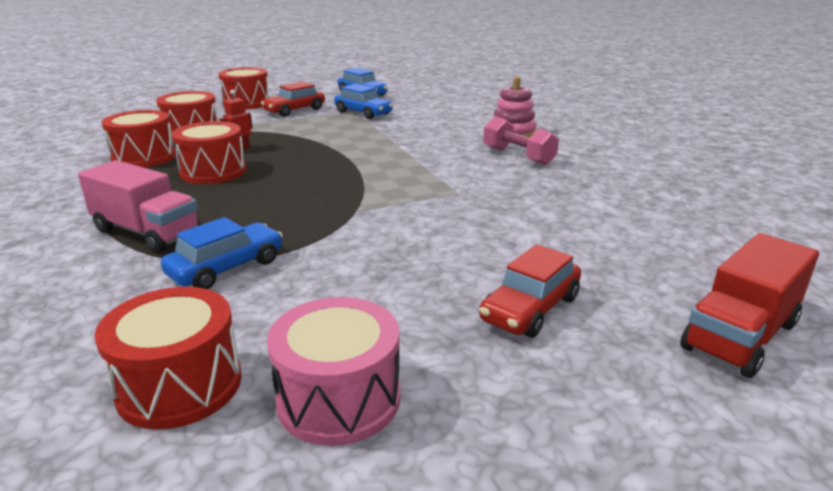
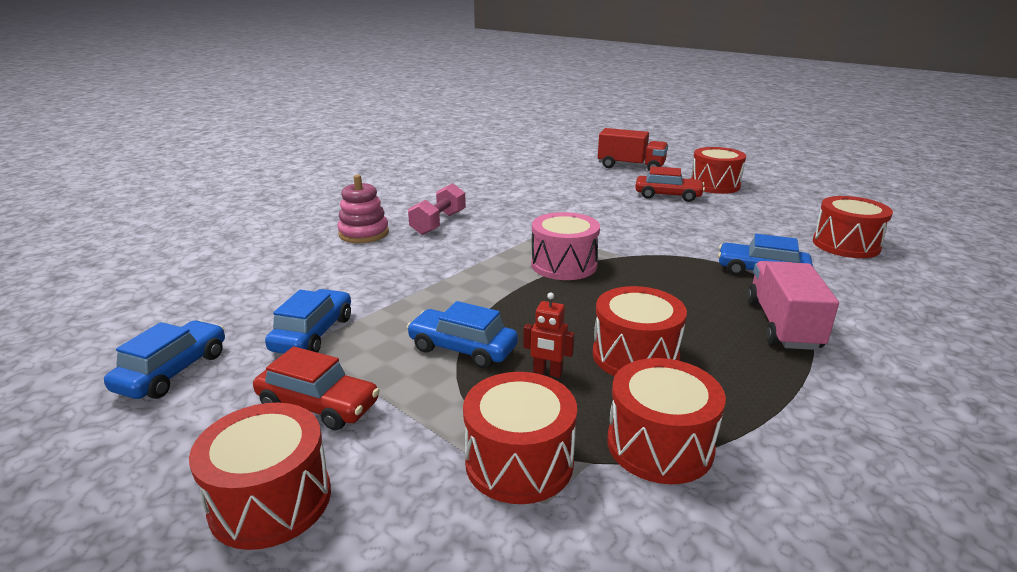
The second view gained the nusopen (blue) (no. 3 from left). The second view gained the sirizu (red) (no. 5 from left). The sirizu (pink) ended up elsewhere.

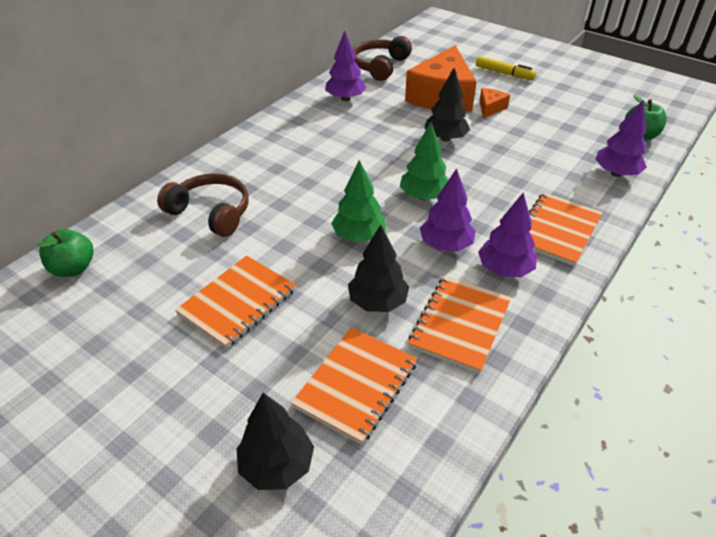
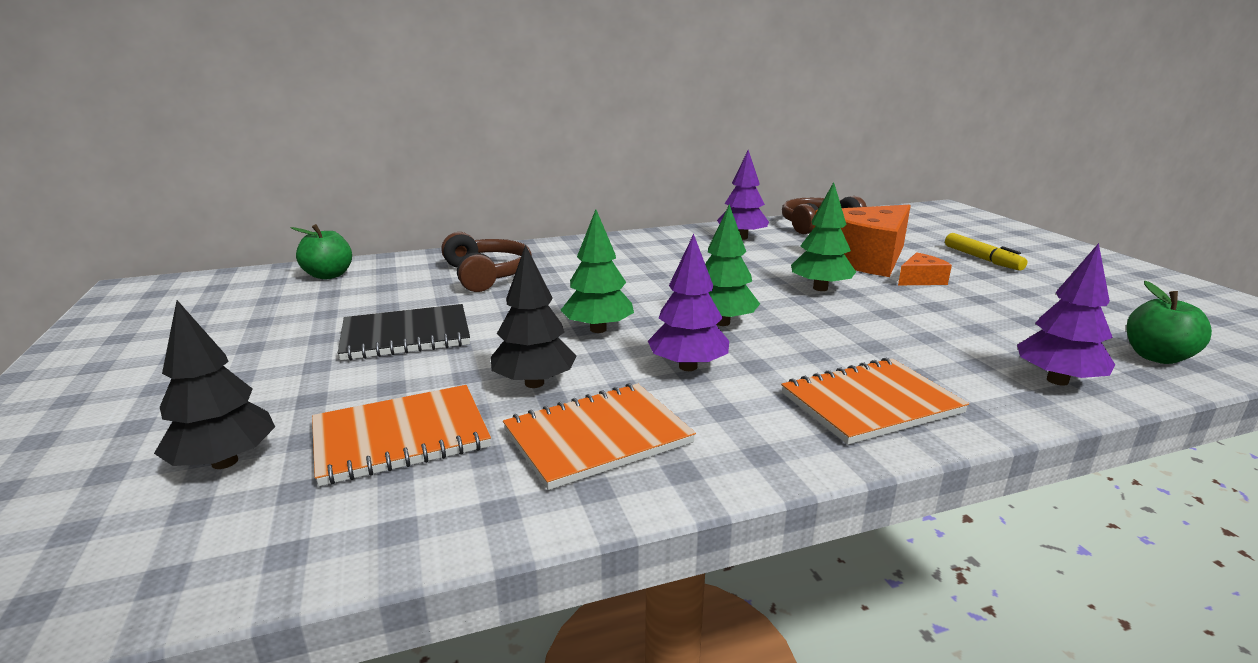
The second view lost the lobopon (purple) (no. 3 from left). What was the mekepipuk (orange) (no. 1 from left) turned into the mekepipuk (black). What was the lobopon (black) (no. 3 from left) turned into the lobopon (green) (no. 3 from left).

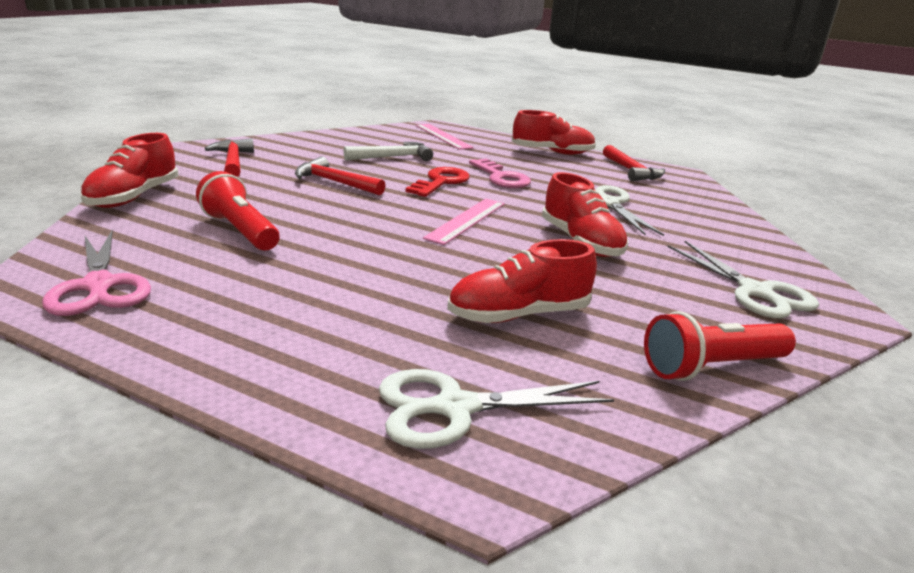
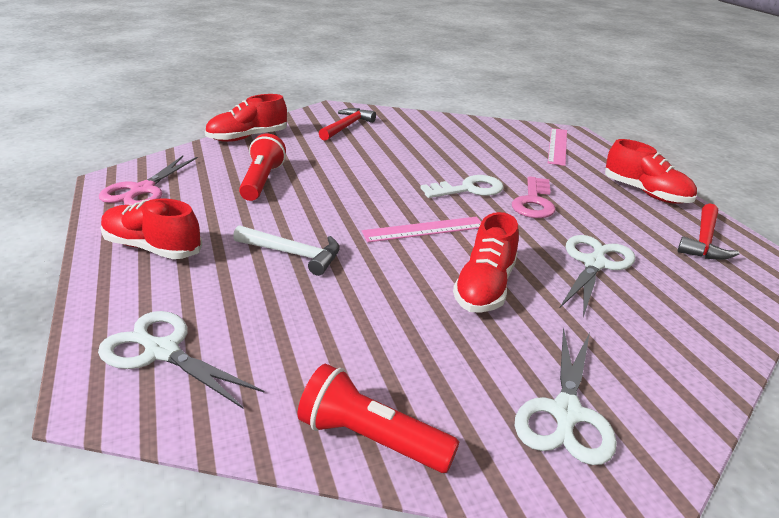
The second view lost the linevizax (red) (no. 2 from left). The linevizax (white) ended up elsewhere. The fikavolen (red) (no. 2 from left in the first image) ended up elsewhere. What was the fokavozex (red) turned into the fokavozex (white).

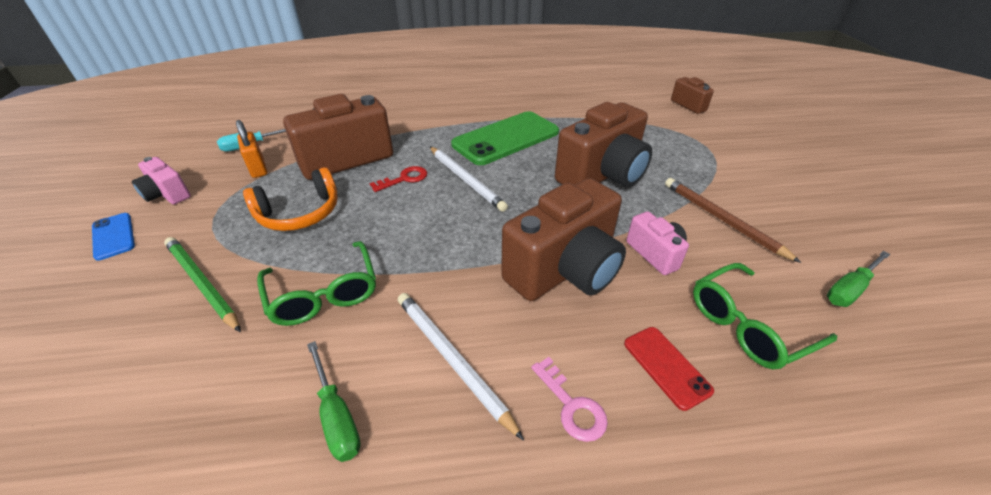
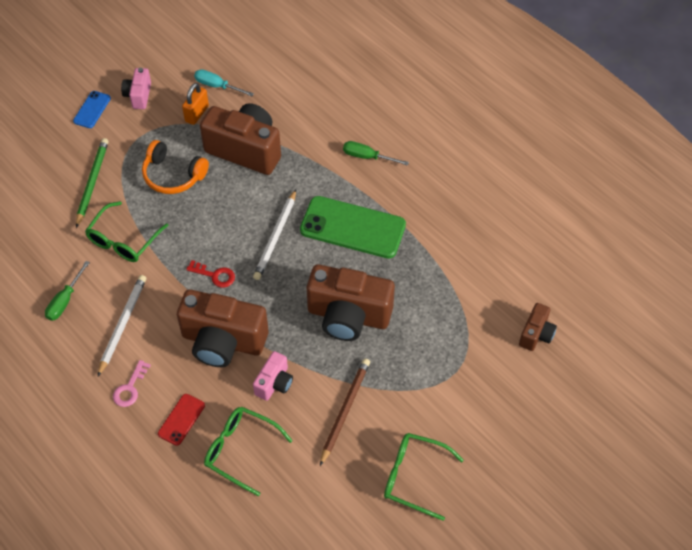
The second view gained the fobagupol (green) (no. 3 from left). The fokavozex (red) ended up elsewhere. The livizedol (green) (no. 2 from left) ended up elsewhere.

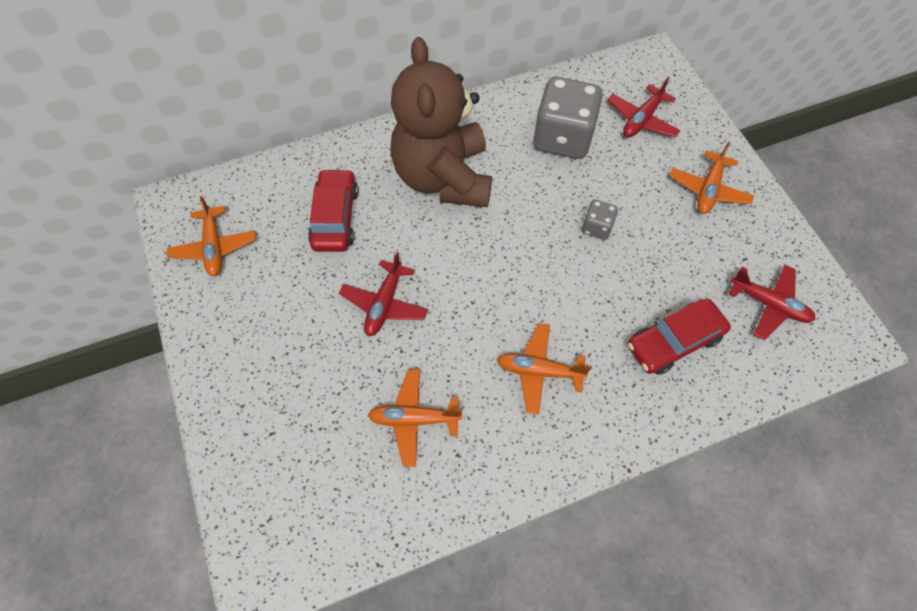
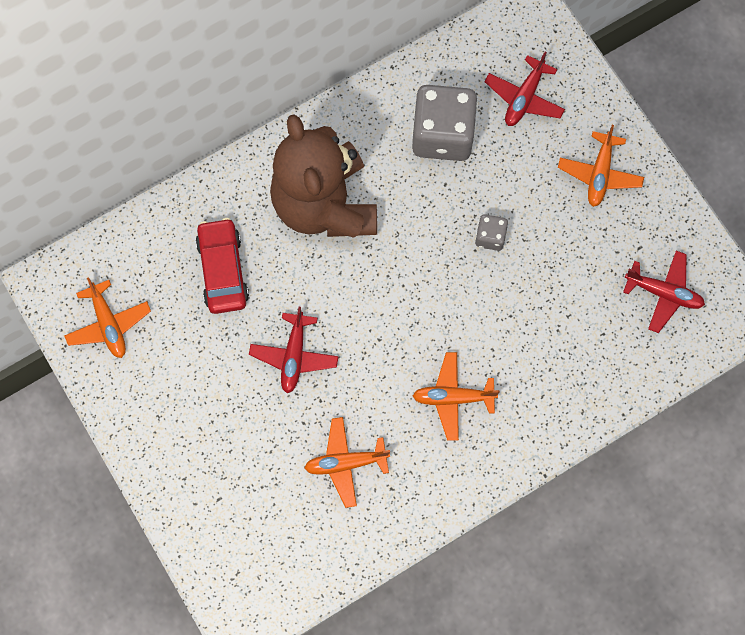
The second view lost the nusopen (red) (no. 2 from left).

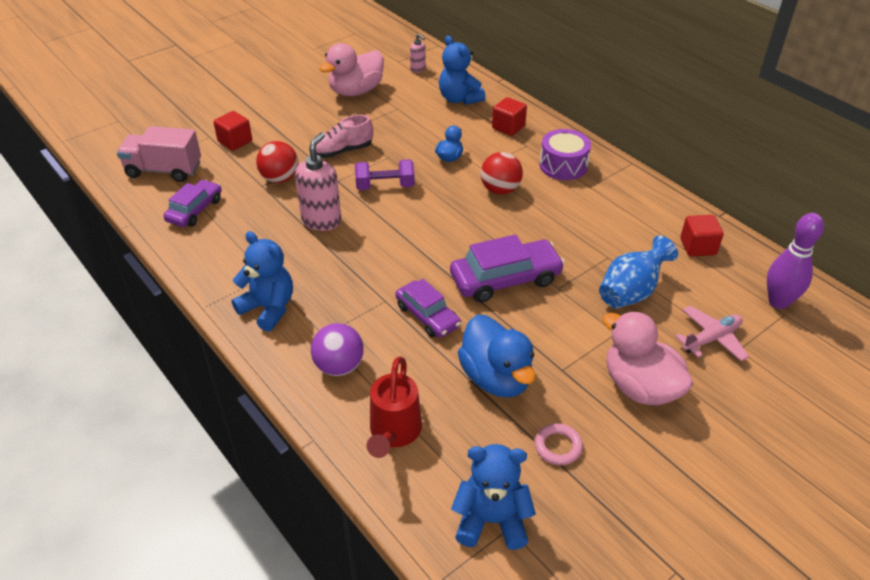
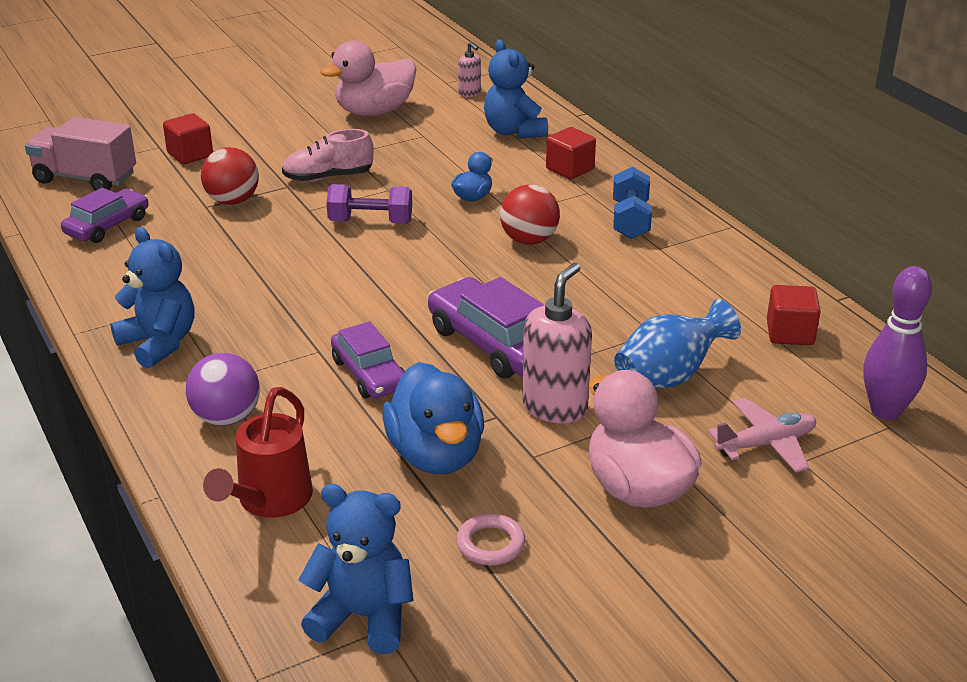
The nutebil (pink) (no. 1 from left in the first image) ended up elsewhere. Where the sirizu (purple) stood, the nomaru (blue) came to stand. The nusopen (purple) (no. 3 from left) ended up facing another way, 120 degrees counterclockwise from before.

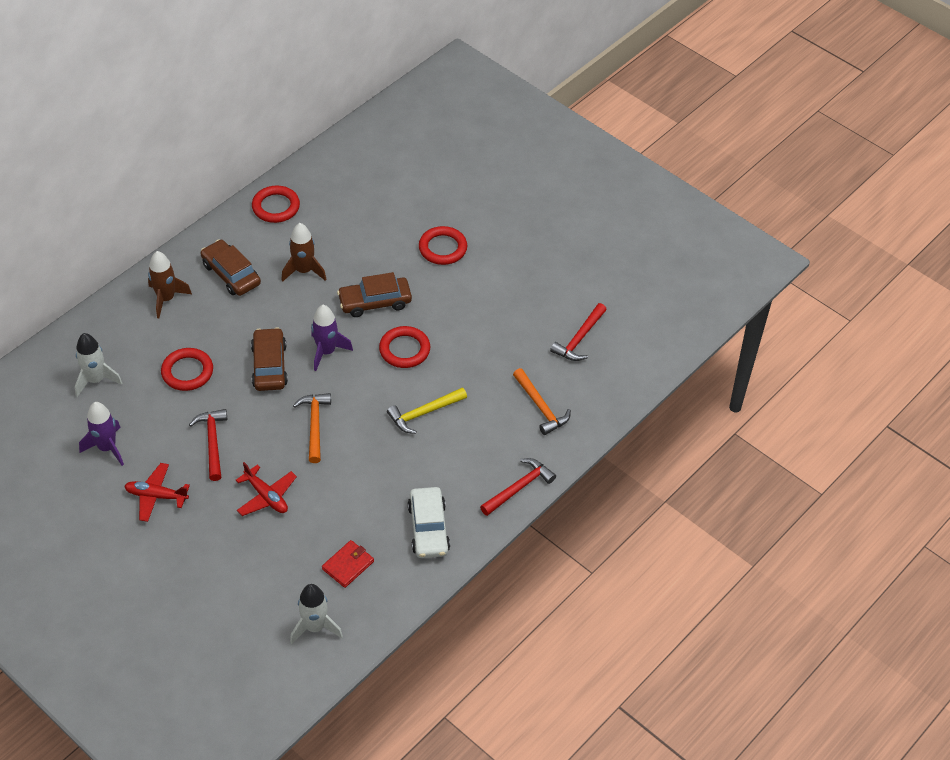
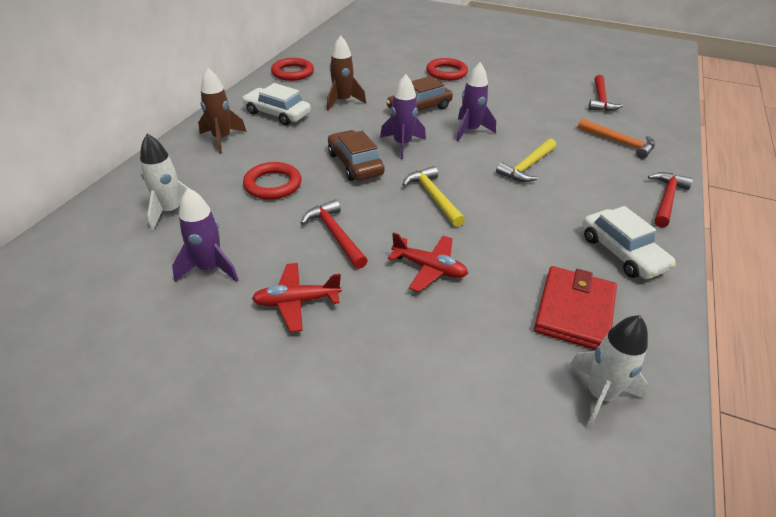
Where the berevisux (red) (no. 3 from left) stood, the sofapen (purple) (no. 3 from left) came to stand. What was the nusopen (brown) (no. 1 from left) turned into the nusopen (white) (no. 1 from left). What was the linevizax (orange) (no. 1 from left) turned into the linevizax (yellow) (no. 1 from left). The size of the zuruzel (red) changed by a factor of 1.61.

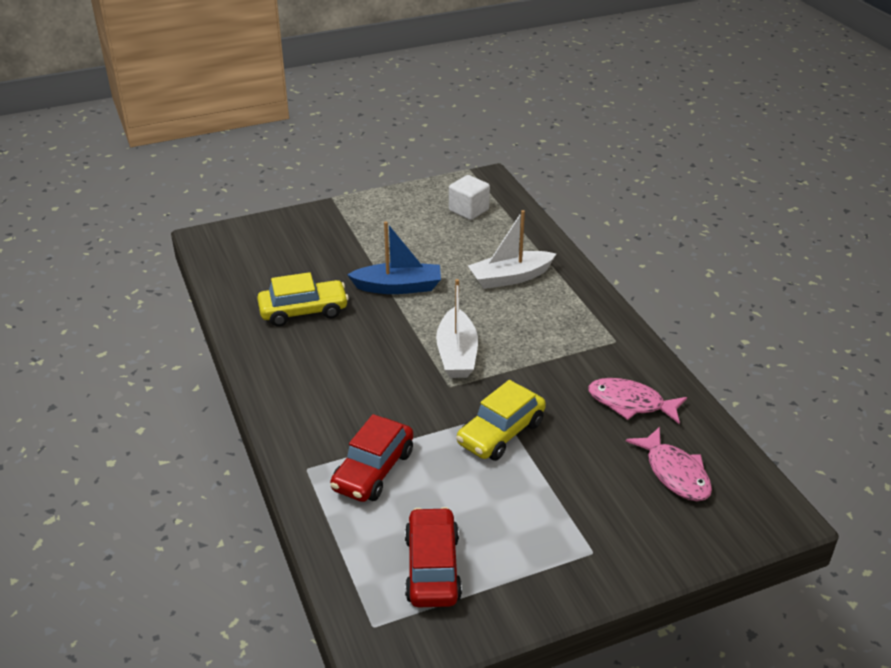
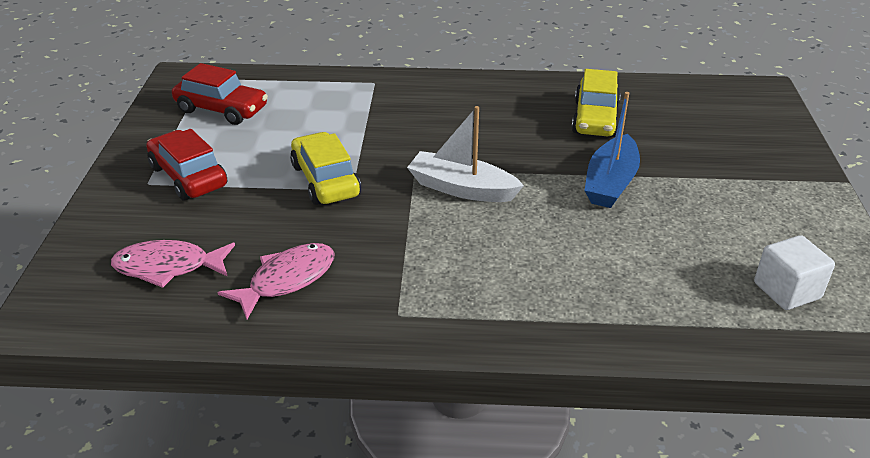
The second view lost the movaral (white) (no. 2 from left). The nusopen (red) (no. 1 from left) ended up elsewhere.

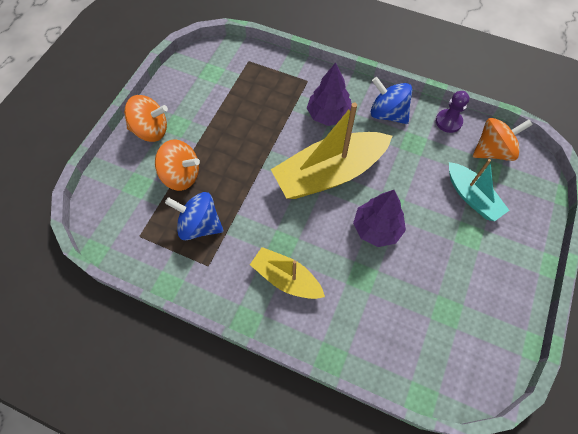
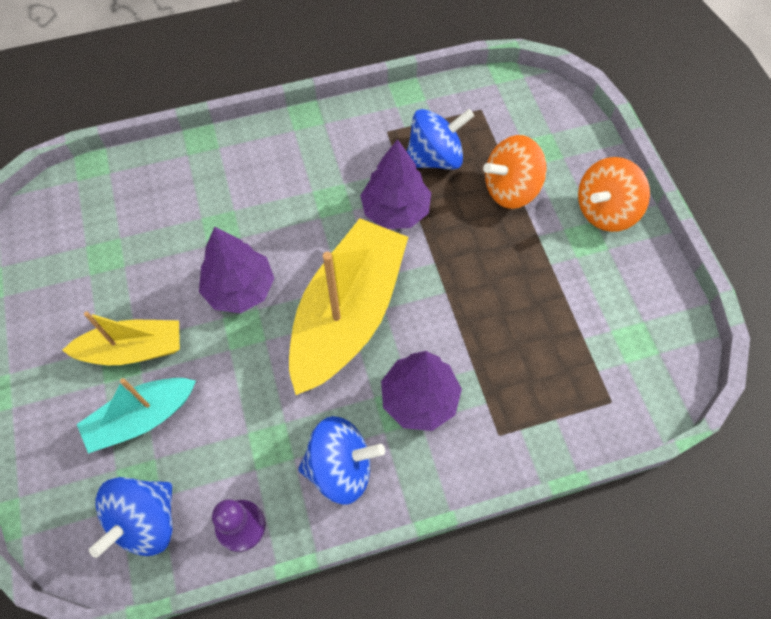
The second view gained the lobopon (purple) (no. 2 from left). The movaral (yellow) (no. 1 from left) ended up elsewhere. What was the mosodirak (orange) (no. 3 from left) turned into the mosodirak (blue) (no. 1 from left). The movaral (turquoise) ended up facing another way, 45 degrees counterclockwise from before.

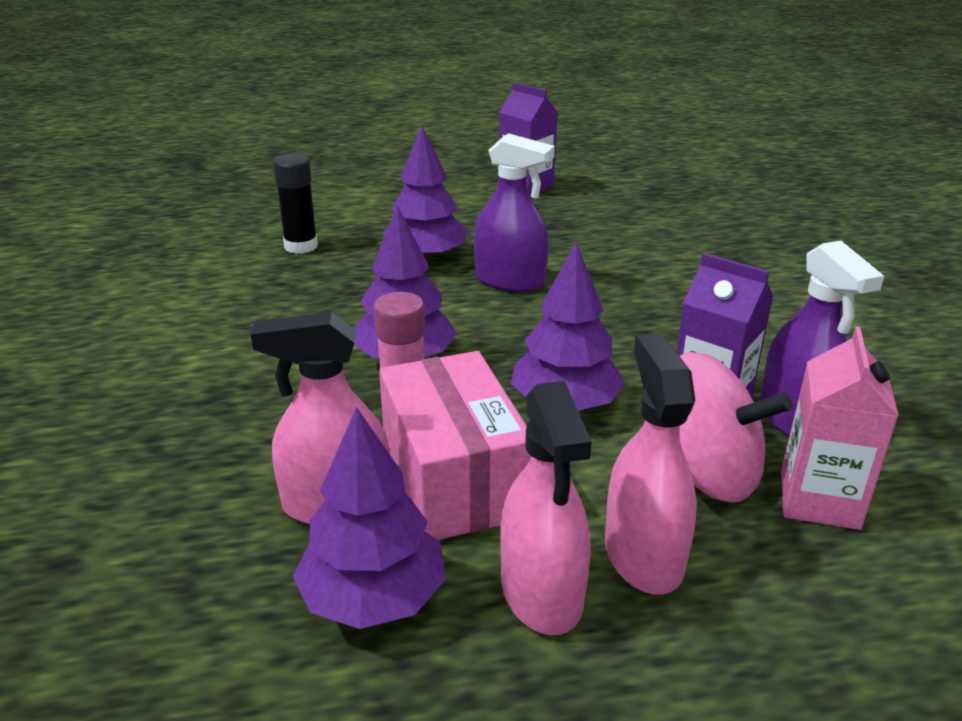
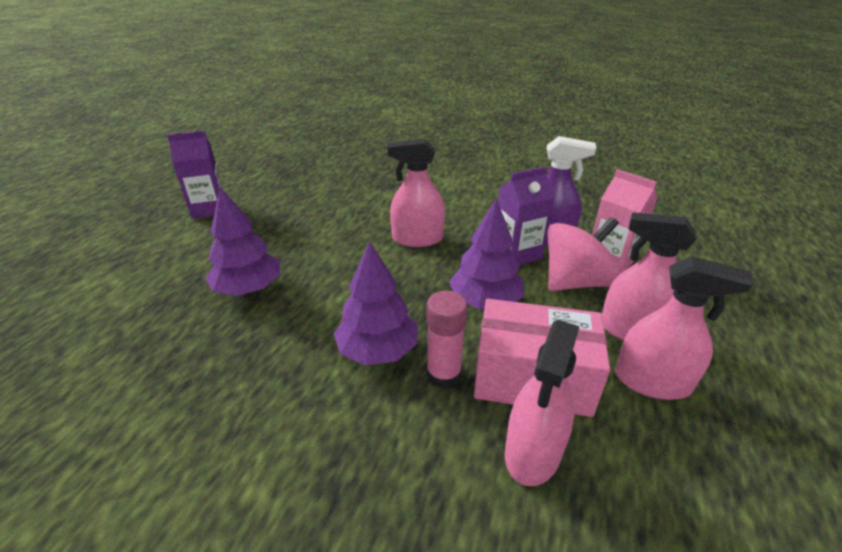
The second view lost the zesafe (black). The second view lost the lobopon (purple) (no. 1 from left). The second view lost the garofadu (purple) (no. 1 from left). The second view gained the garofadu (pink) (no. 1 from left).

